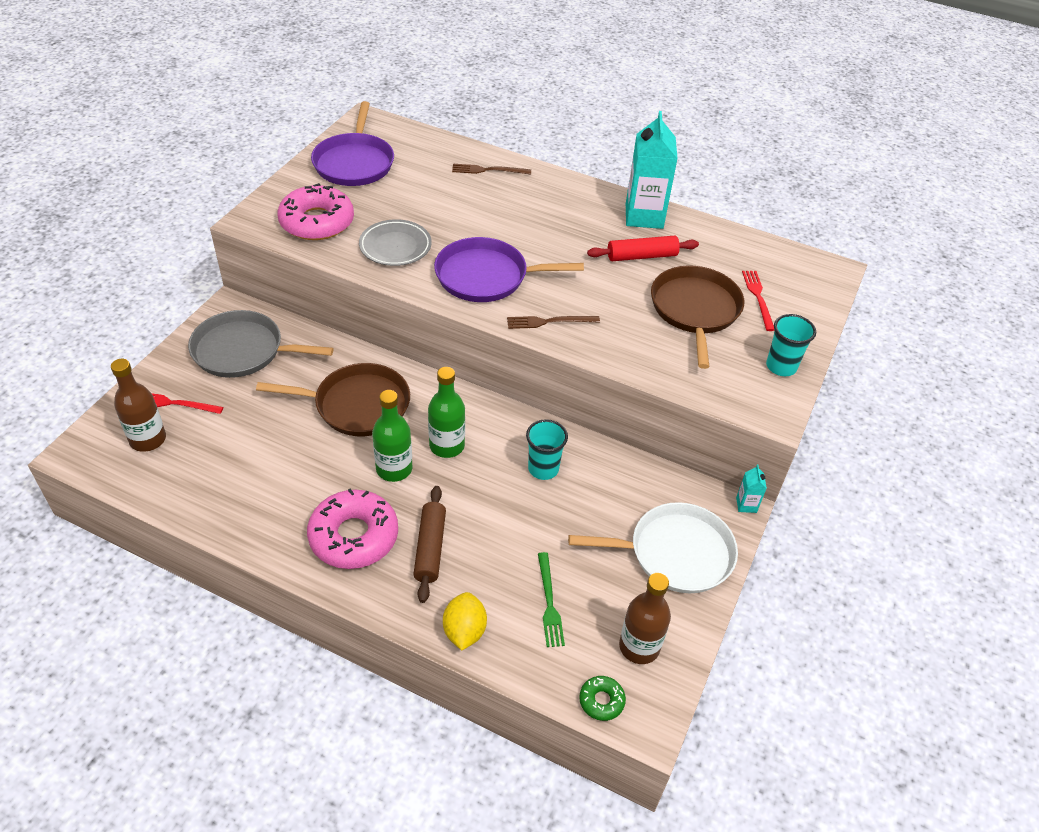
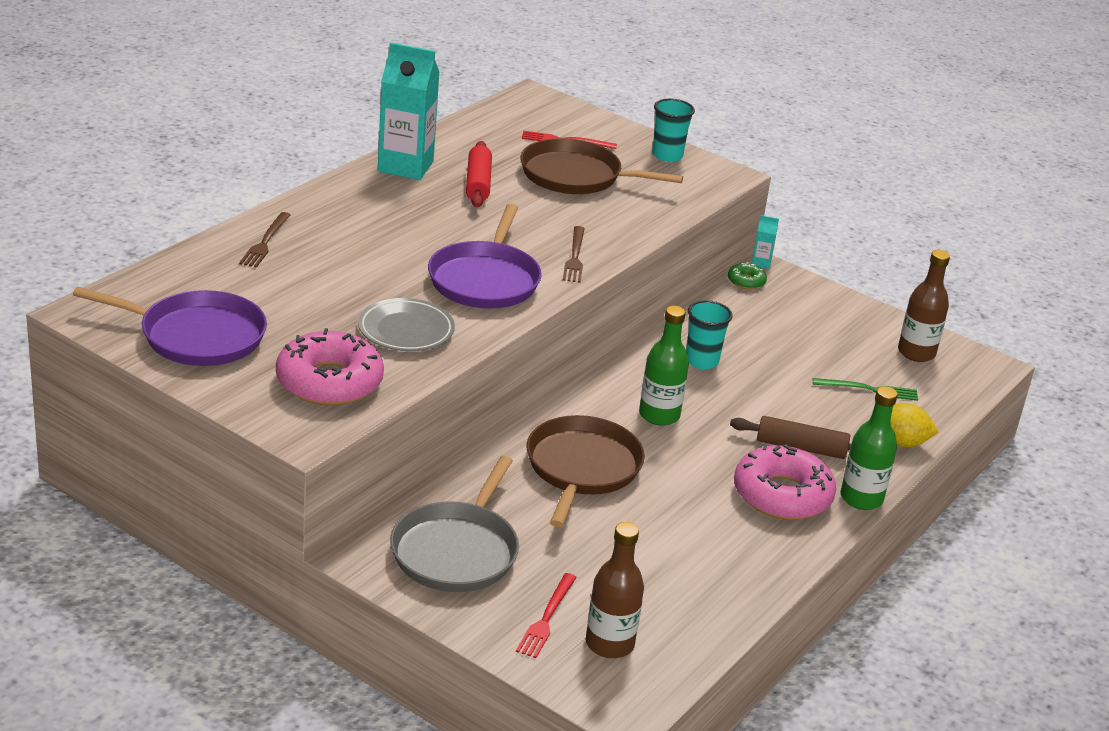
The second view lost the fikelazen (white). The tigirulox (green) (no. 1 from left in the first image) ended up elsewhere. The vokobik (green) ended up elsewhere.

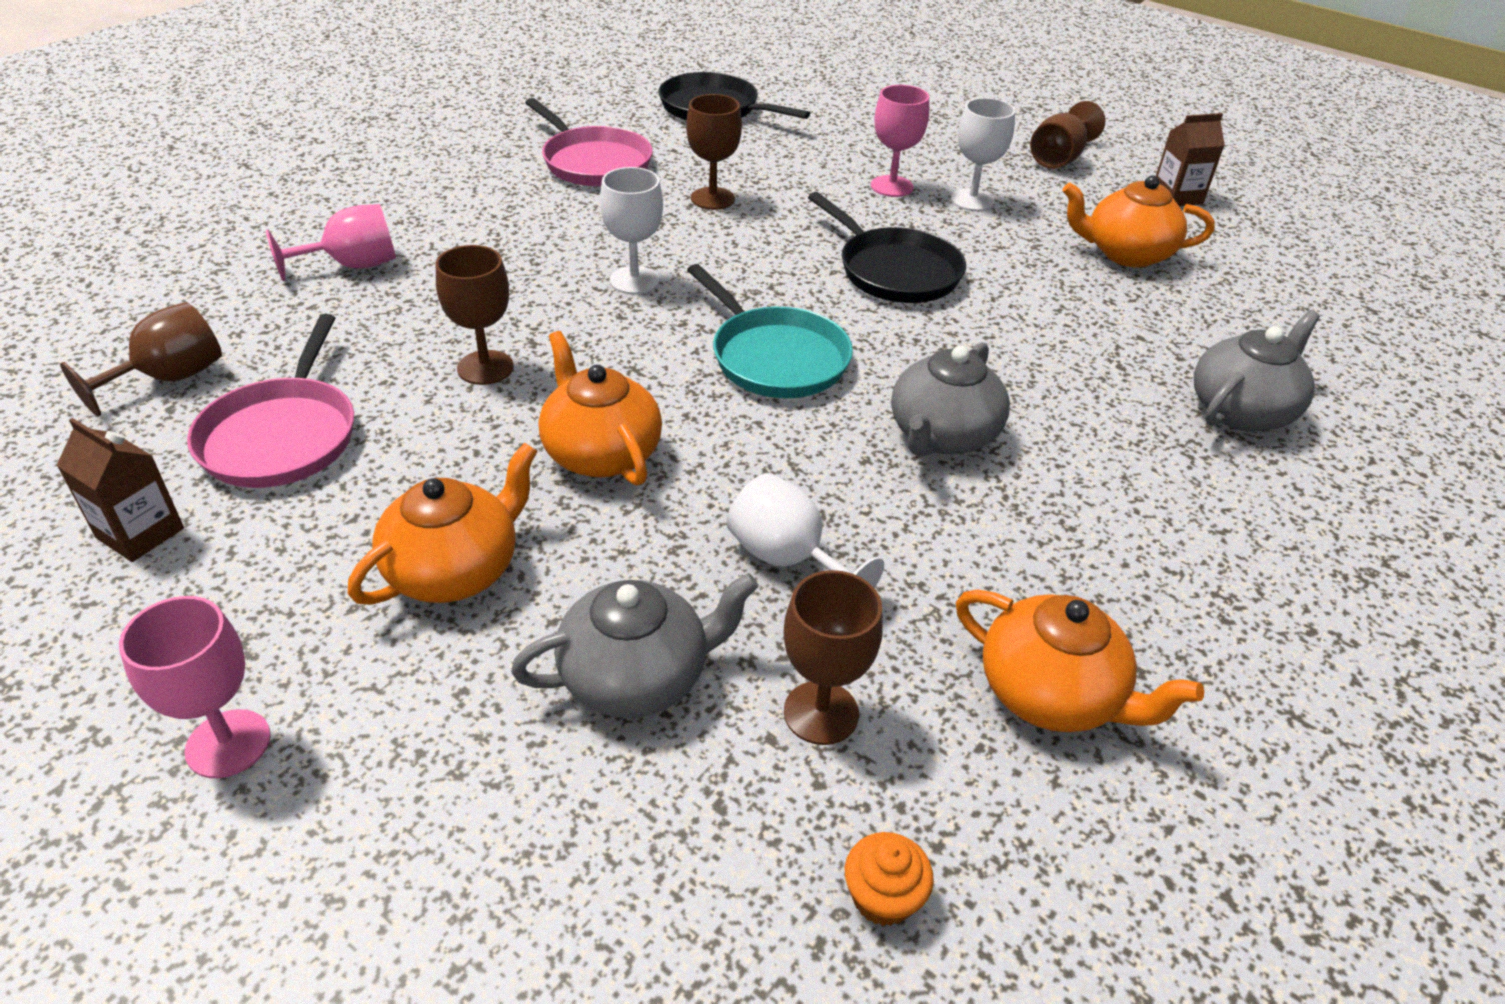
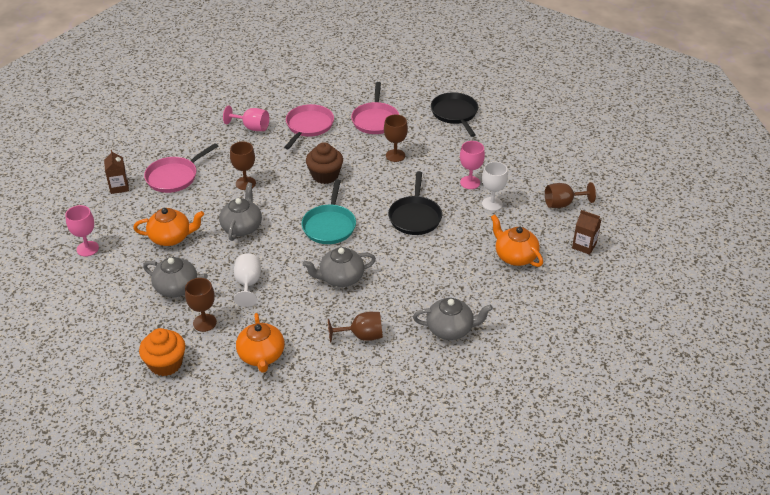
The second view gained the fikelazen (pink) (no. 2 from left). The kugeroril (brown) (no. 1 from left in the first image) ended up elsewhere. Where the kugeroril (white) (no. 1 from left) stood, the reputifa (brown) came to stand. What was the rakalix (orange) (no. 2 from left) turned into the rakalix (grey) (no. 2 from left). The size of the reputifa (orange) changed by a factor of 1.84.

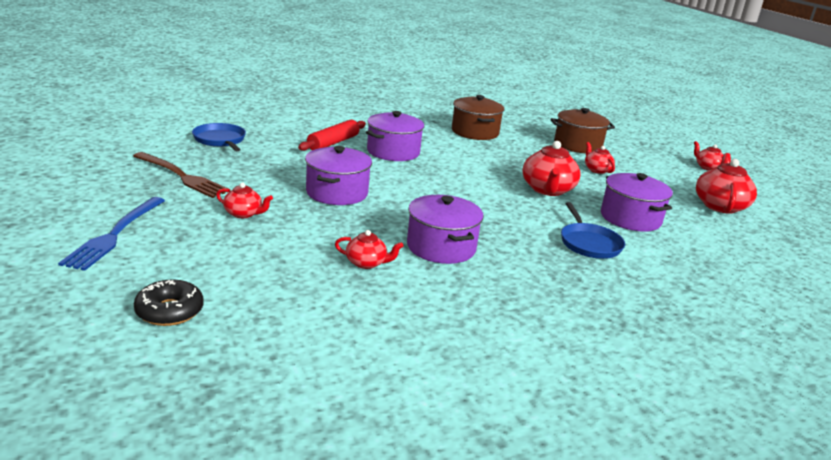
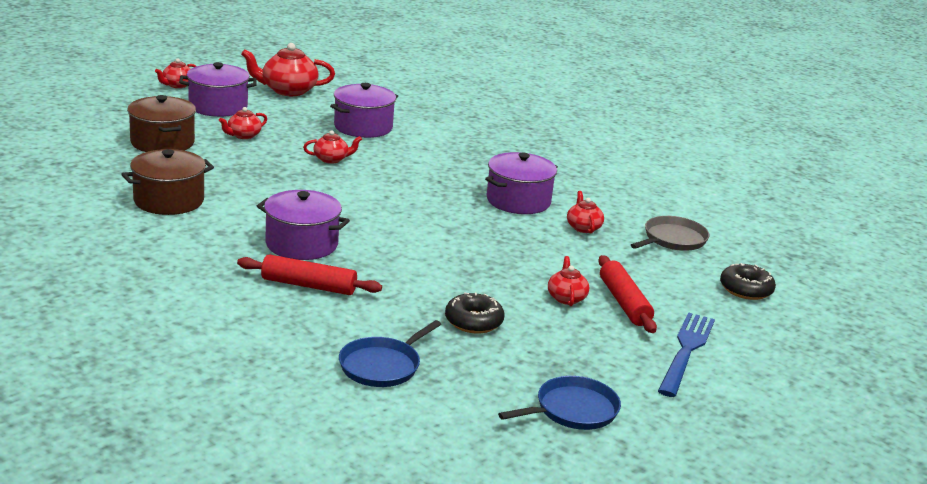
The second view lost the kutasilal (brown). The second view gained the vokobik (black) (no. 1 from left). The second view gained the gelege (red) (no. 2 from left). The second view gained the fikelazen (grey). The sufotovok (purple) (no. 1 from left) ended up elsewhere. The fikelazen (blue) (no. 2 from left) ended up elsewhere. The kutasilal (blue) ended up facing another way, 60 degrees counterclockwise from before. The size of the rakalix (red) (no. 3 from left in the first image) changed by a factor of 0.56.

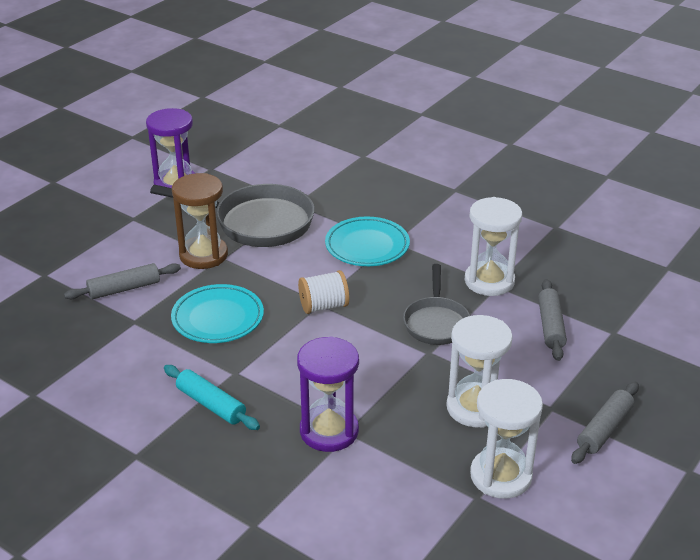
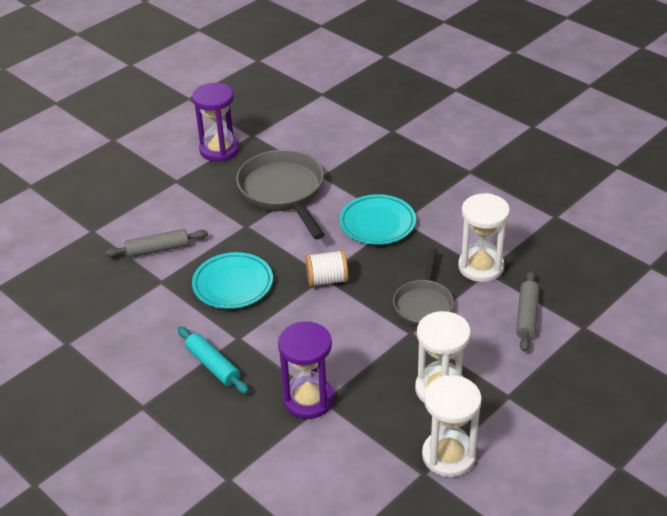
The second view lost the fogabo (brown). The second view lost the gelege (grey) (no. 3 from left). The fikelazen (grey) (no. 1 from left) ended up facing another way, 135 degrees counterclockwise from before.

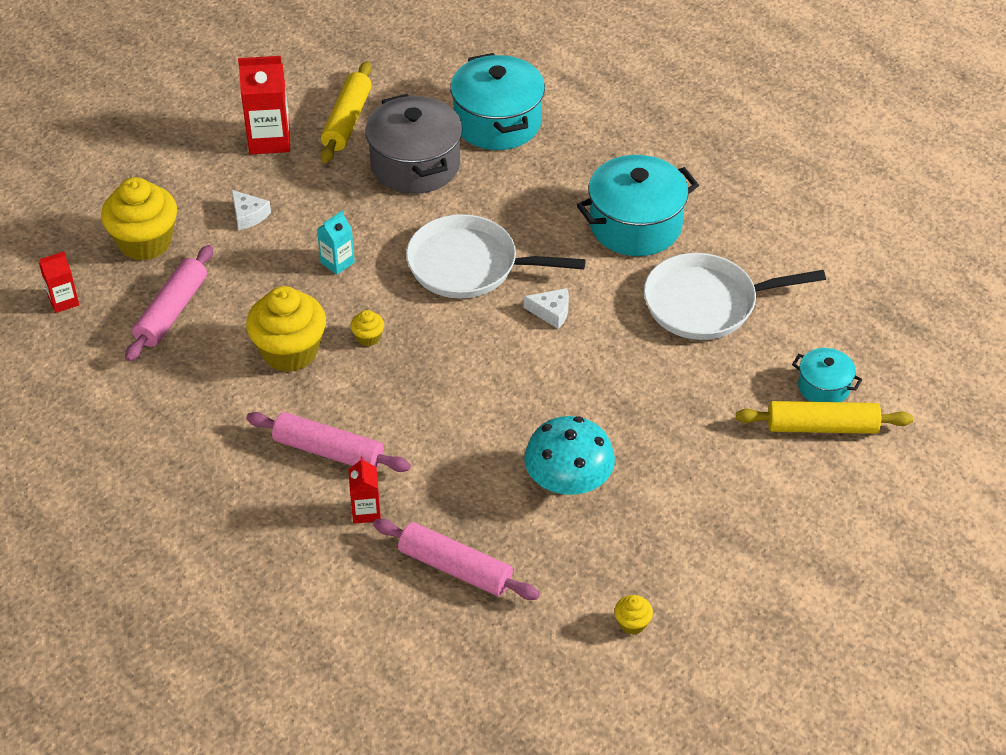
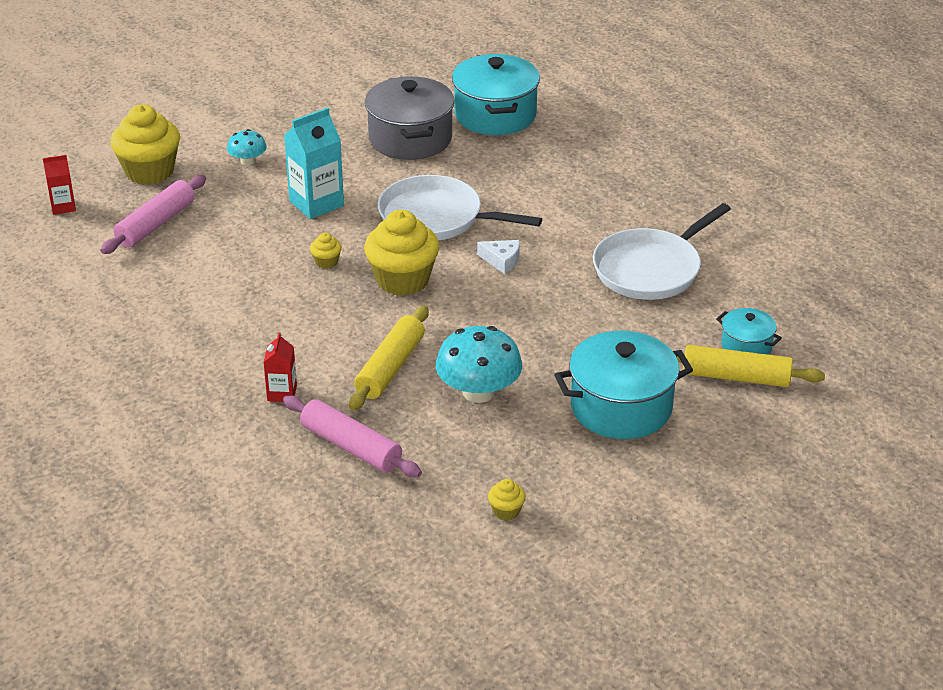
The second view lost the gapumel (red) (no. 2 from left). The second view lost the gelege (pink) (no. 2 from left). The reputifa (yellow) (no. 2 from left in the first image) ended up elsewhere. The gelege (yellow) (no. 1 from left) ended up elsewhere. The sufotovok (turquoise) (no. 2 from left) ended up elsewhere. Where the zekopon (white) (no. 1 from left) stood, the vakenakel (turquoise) (no. 1 from left) came to stand. The fikelazen (white) (no. 2 from left) ended up facing another way, 45 degrees counterclockwise from before. The size of the gapumel (turquoise) changed by a factor of 1.76.

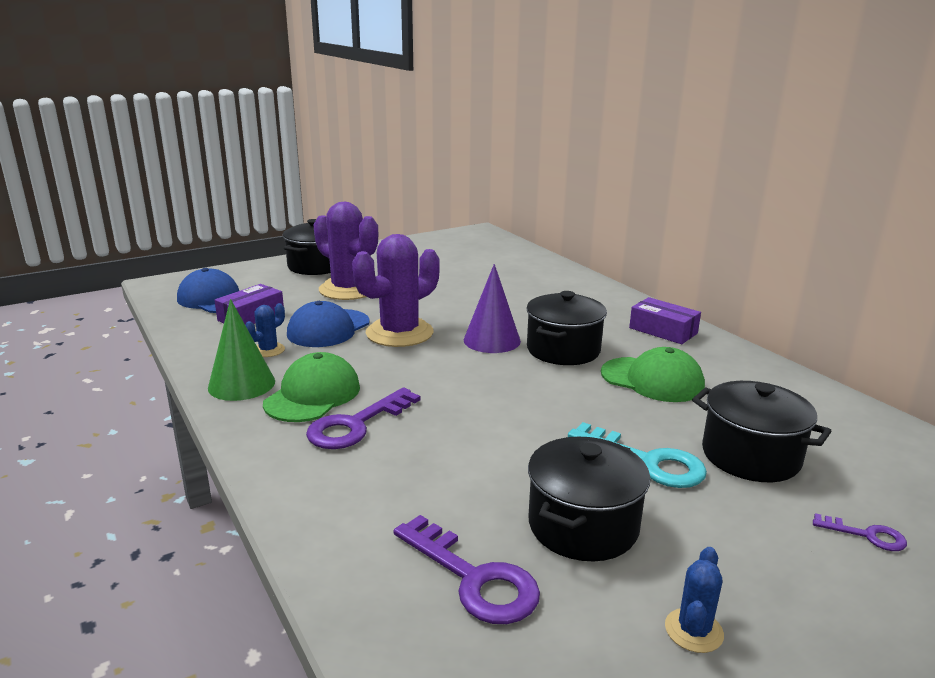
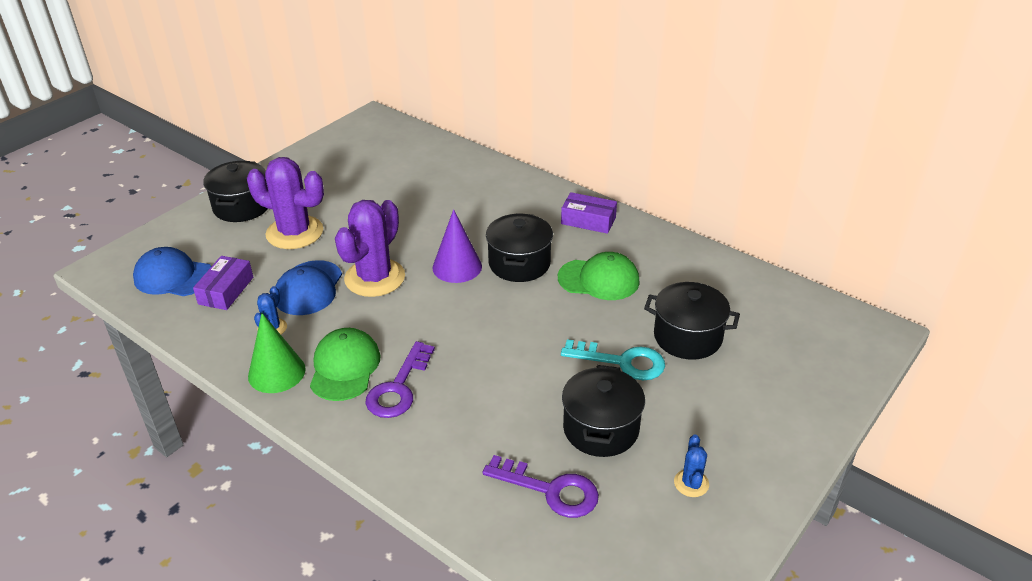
The second view lost the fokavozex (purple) (no. 3 from left).

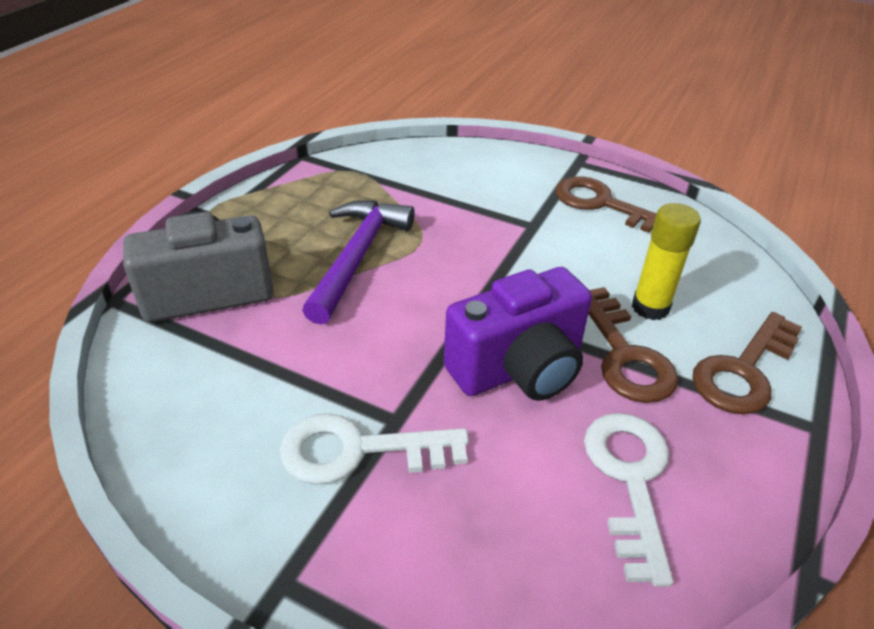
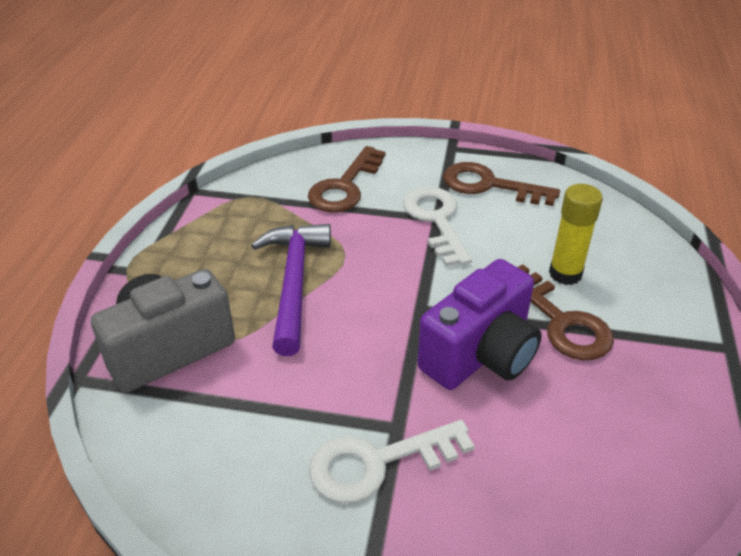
The fokavozex (white) (no. 2 from left) ended up elsewhere. The fokavozex (brown) (no. 3 from left in the first image) ended up elsewhere.

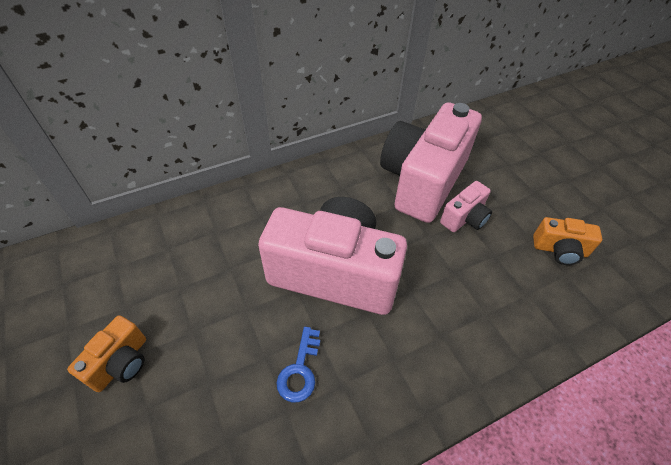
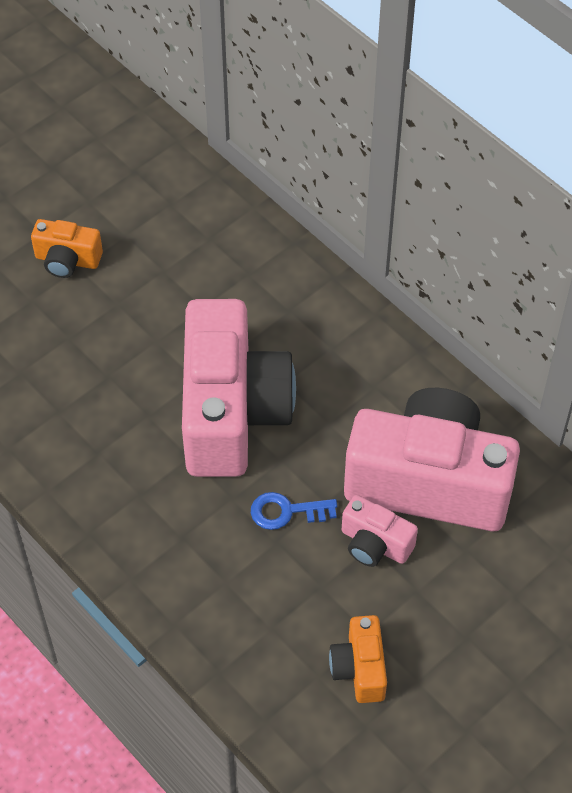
The fokavozex (blue) ended up elsewhere.

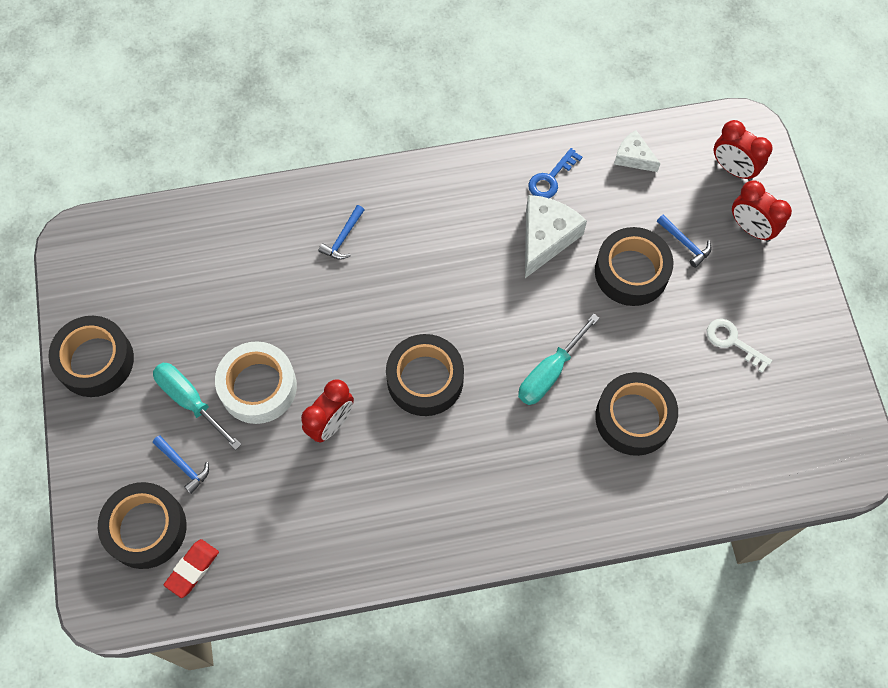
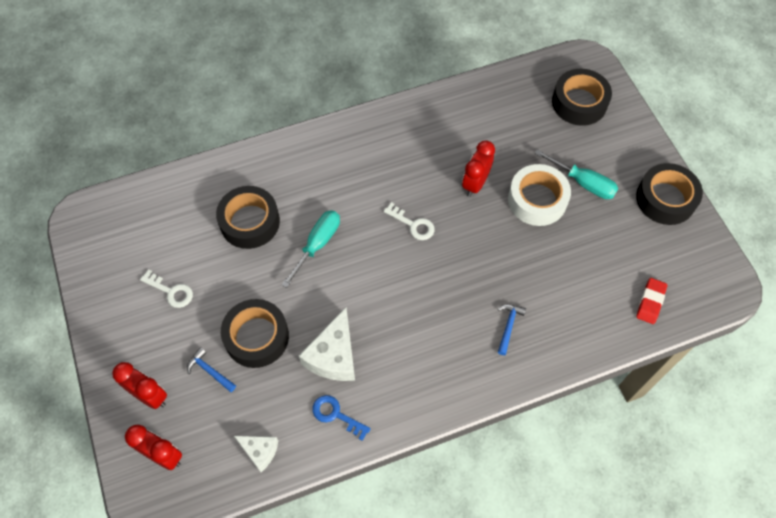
The second view lost the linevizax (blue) (no. 1 from left). The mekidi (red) ended up elsewhere. Where the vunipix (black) (no. 3 from left) stood, the fokavozex (white) (no. 2 from left) came to stand. The fokavozex (blue) ended up facing another way, 90 degrees counterclockwise from before.

